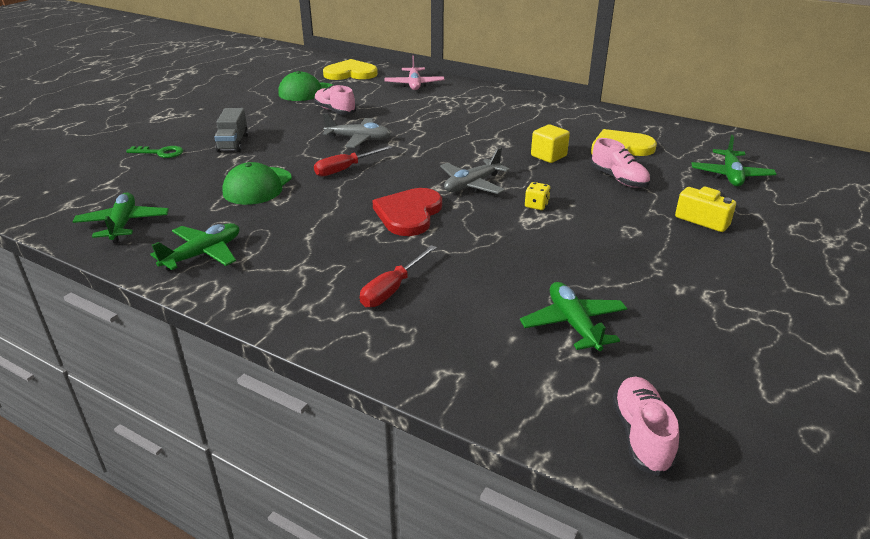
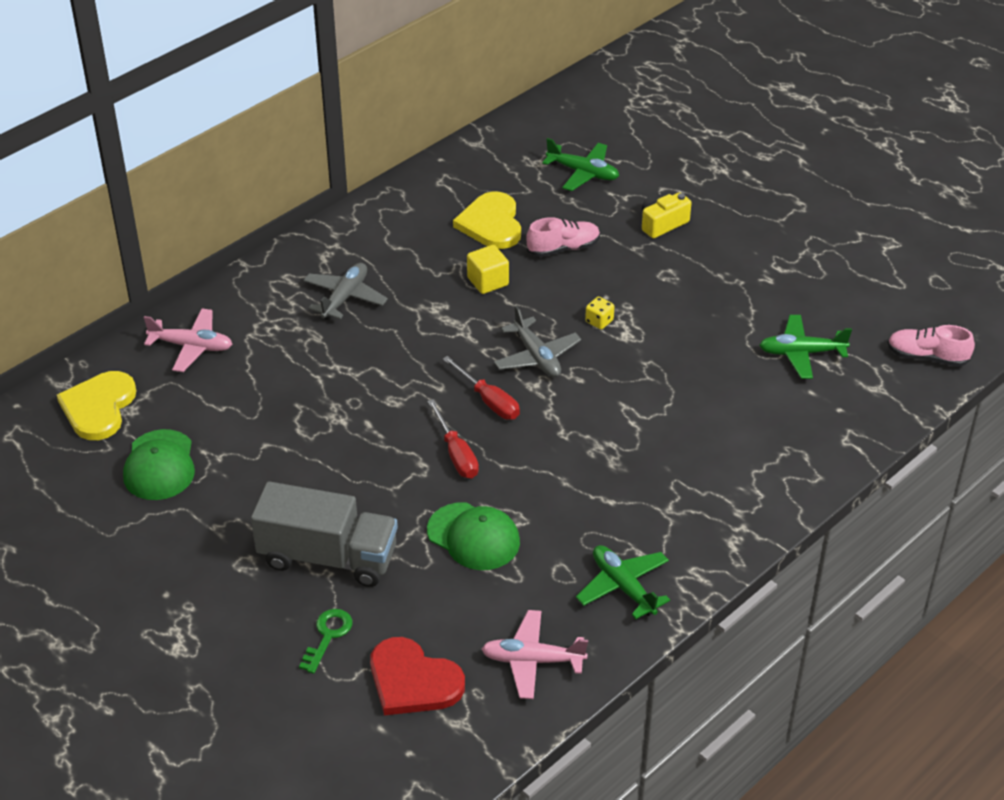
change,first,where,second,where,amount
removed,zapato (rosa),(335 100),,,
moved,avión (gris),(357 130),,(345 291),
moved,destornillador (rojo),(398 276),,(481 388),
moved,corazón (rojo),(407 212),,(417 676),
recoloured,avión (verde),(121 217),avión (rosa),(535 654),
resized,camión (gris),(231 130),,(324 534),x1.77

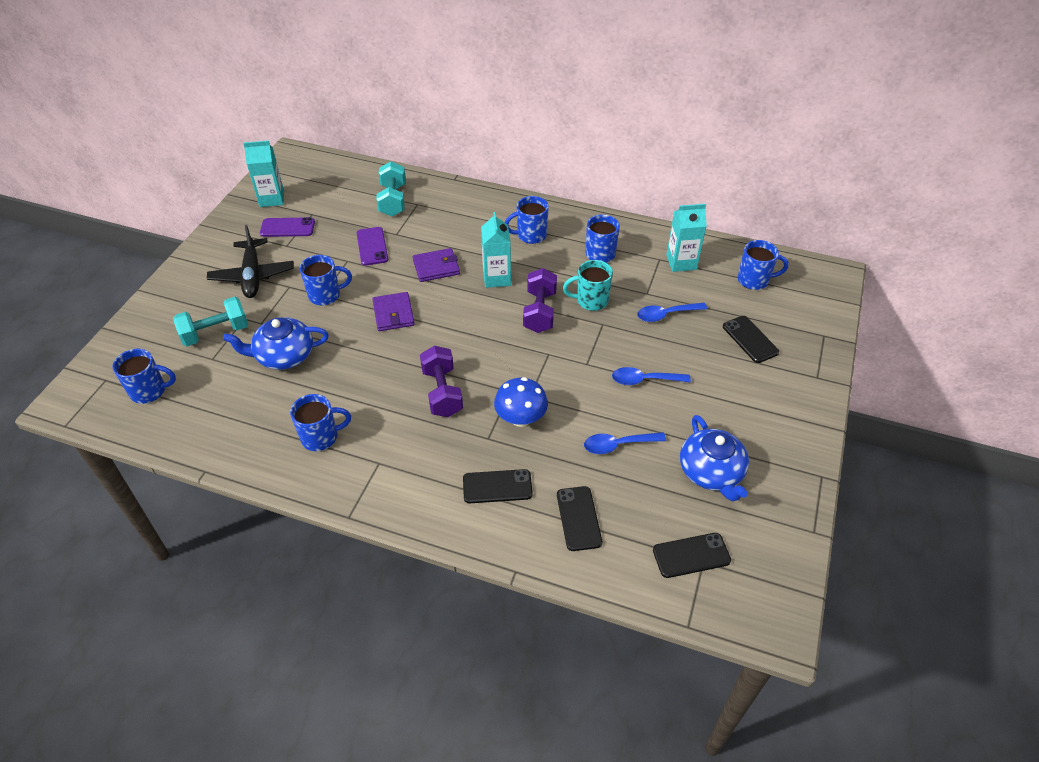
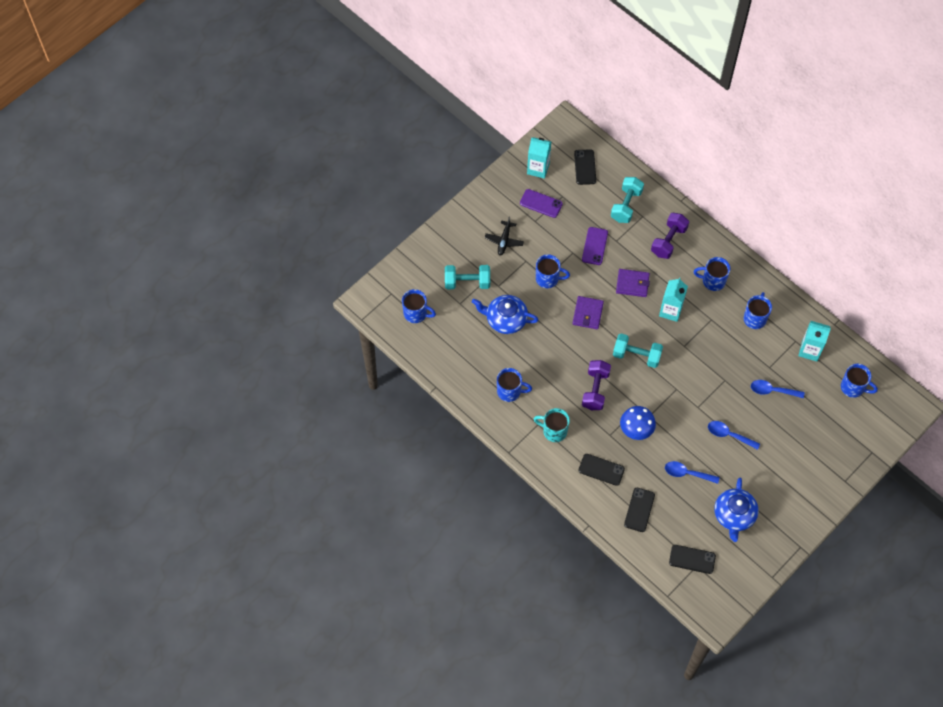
change,first,where,second,where,amount
added,,,mancuerna (turquesa),(638 350),
moved,mancuerna (morado),(540 300),,(670 236),
moved,taza (turquesa),(588 285),,(552 425),
moved,móvil (negro),(751 339),,(585 167),
resized,avión (negro),(250 261),,(504 236),x0.63

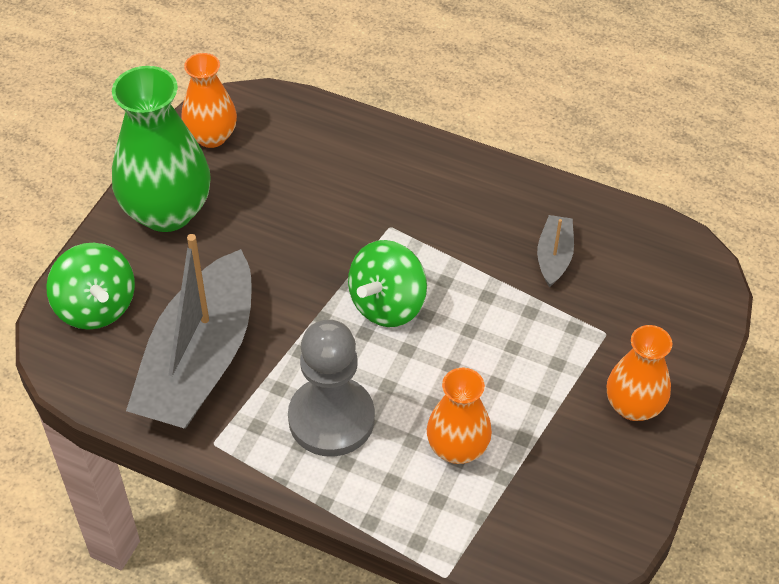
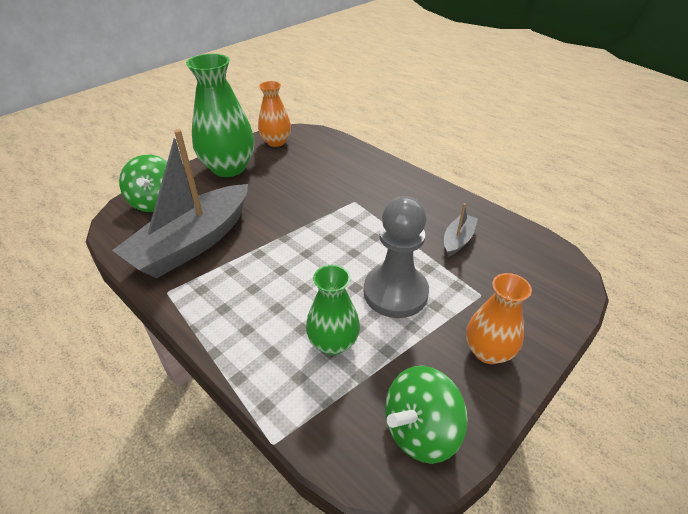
change,first,where,second,where,amount
moved,peón (gris),(331 388),,(396 257),
moved,peonza (verde),(387 283),,(426 415),
recoloured,florero (naranja),(459 416),florero (verde),(333 310),

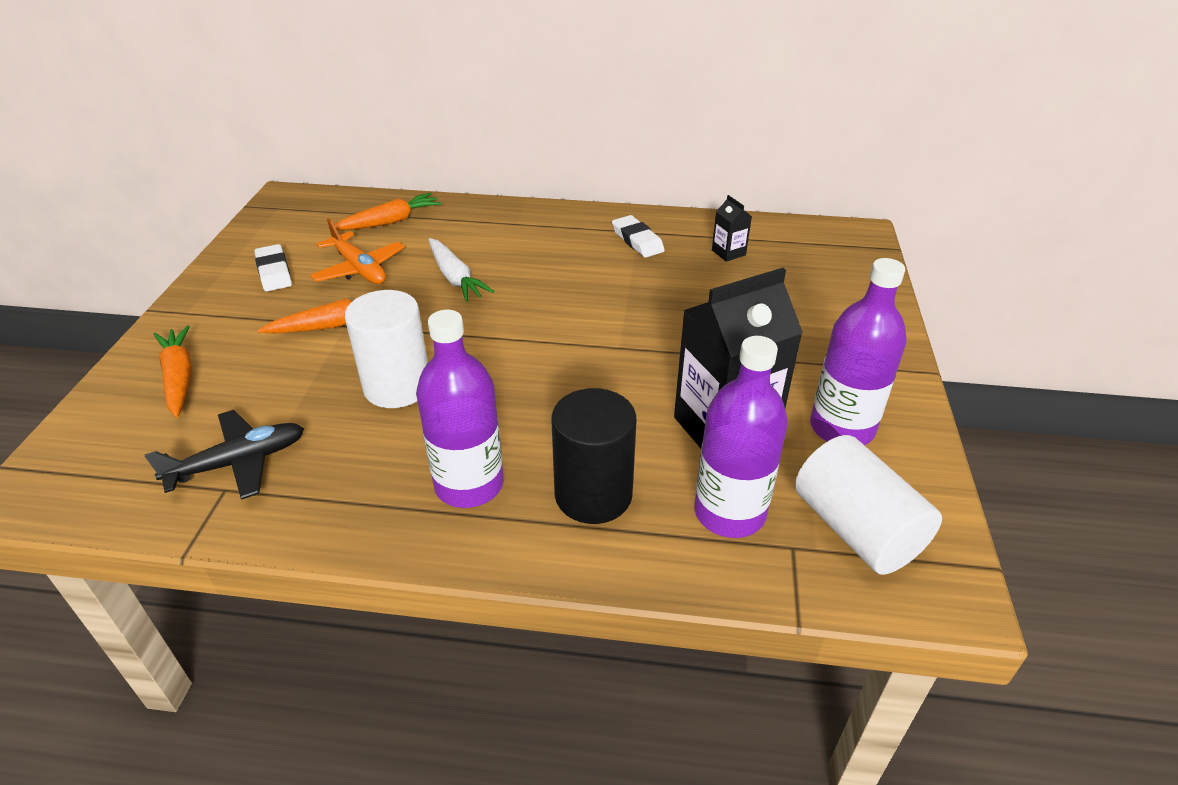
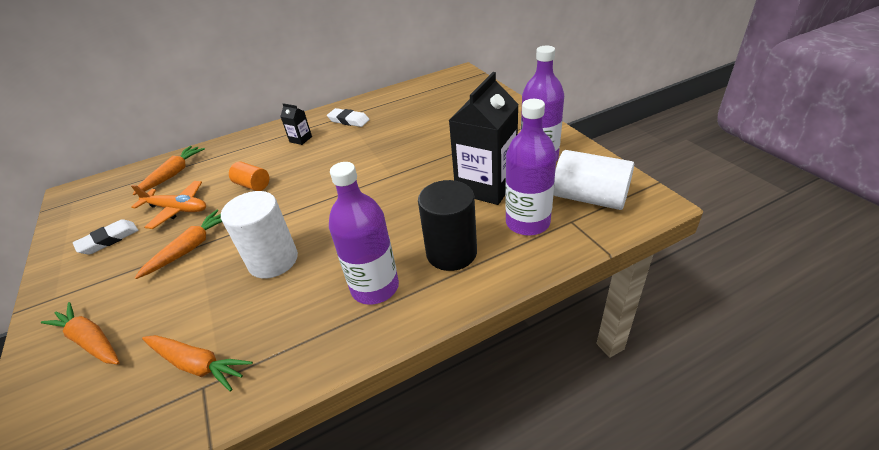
change,first,where,second,where,amount
moved,cartón de leche (negro),(732 228),,(296 124),
replaced,avión (negro),(224 455),zanahoria (naranja),(197 363),
replaced,zanahoria (blanco),(461 270),cilindro (naranja),(249 176),
turned,goma de borrar (blanco),(273 267),,(105 236),75 degrees counterclockwise

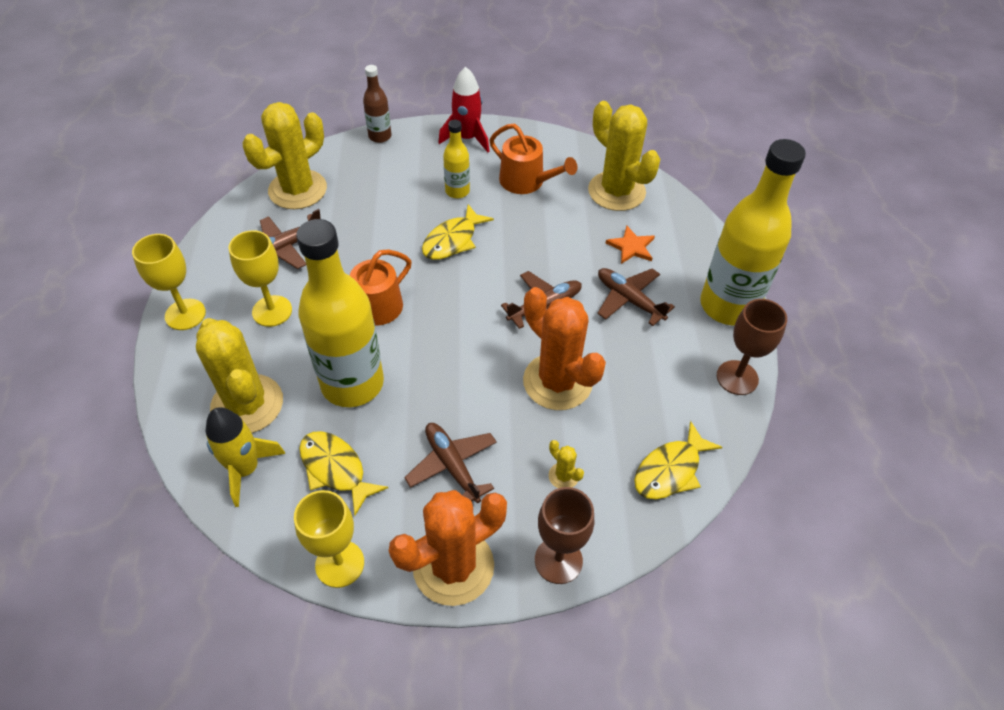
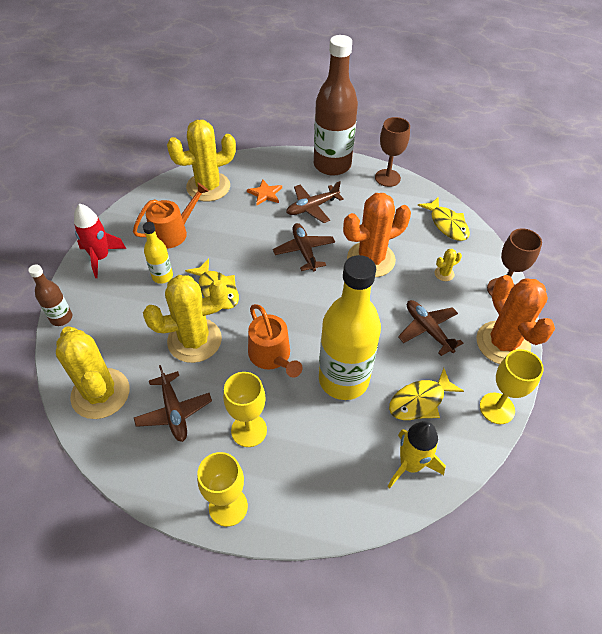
change,first,where,second,where,amount
moved,cactus (amarillo),(239 375),,(185 319),
recoloured,botella (amarillo),(753 232),botella (marrón),(336 105),
turned,avión (marrón),(450 463),,(430 328),75 degrees clockwise

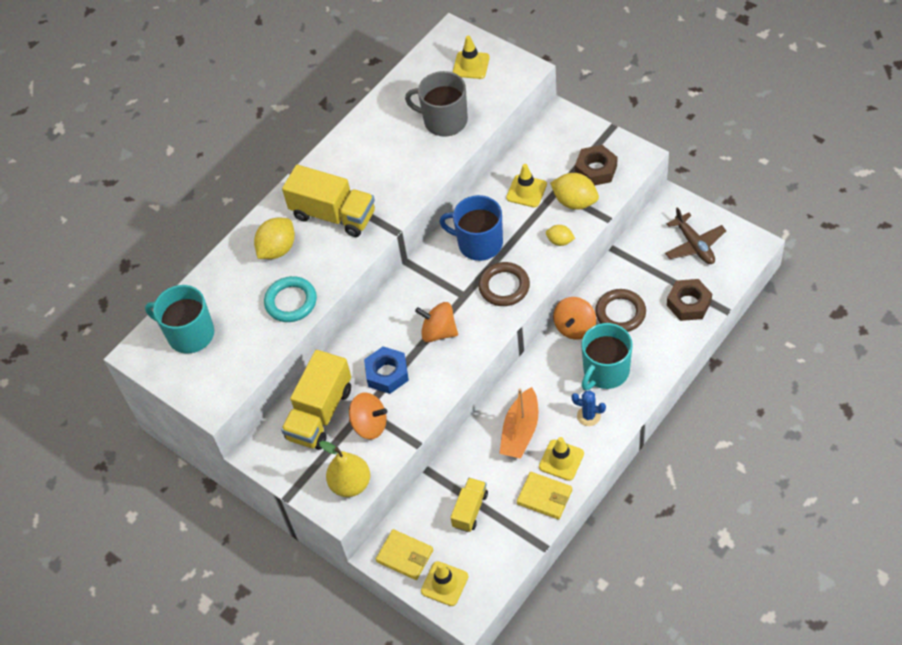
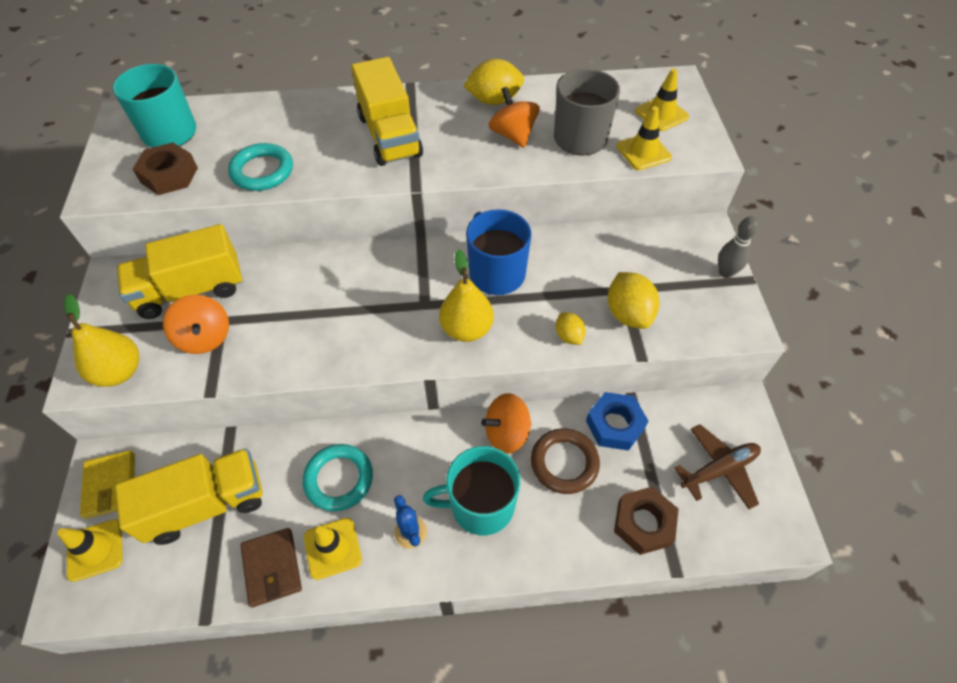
change,first,where,second,where,amount
added,,,bolo (gris),(738 247),
moved,limón (amarillo),(274 238),,(493 82),
moved,tuerca (azul),(386 370),,(617 421),
moved,peonza (naranja),(436 322),,(514 117),
moved,cono de tráfico (amarillo),(526 185),,(644 138),
moved,tuerca (marrón),(596 165),,(165 168),
replaced,anillo (marrón),(504 284),pera (amarillo),(466 295),
replaced,barco (naranja),(518 423),anillo (turquesa),(338 477),
recoloured,cartera (amarillo),(544 495),cartera (marrón),(271 567),
turned,avión (marrón),(695 235),,(717 466),135 degrees counterclockwise
resized,camión (amarillo),(469 505),,(188 496),x1.75

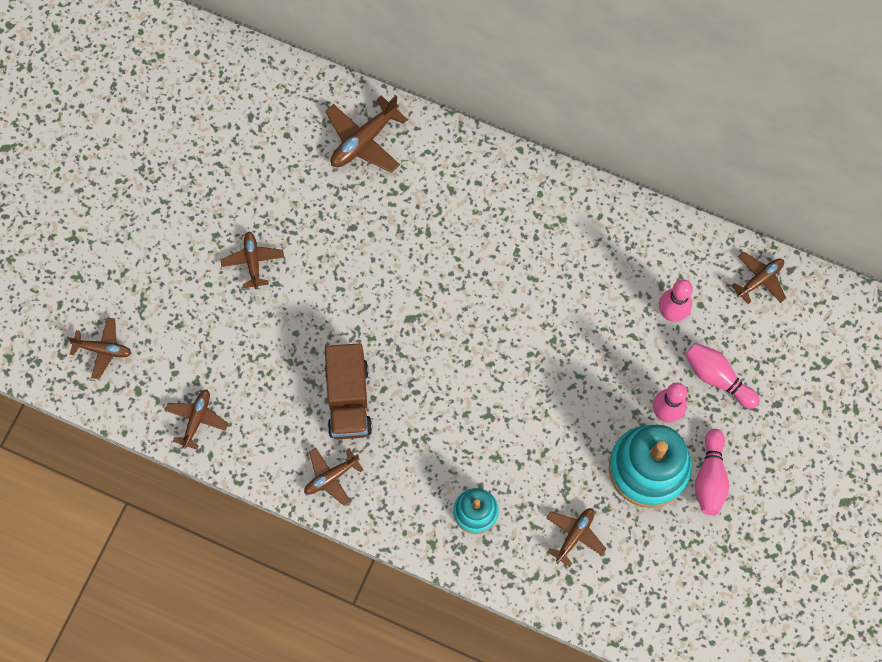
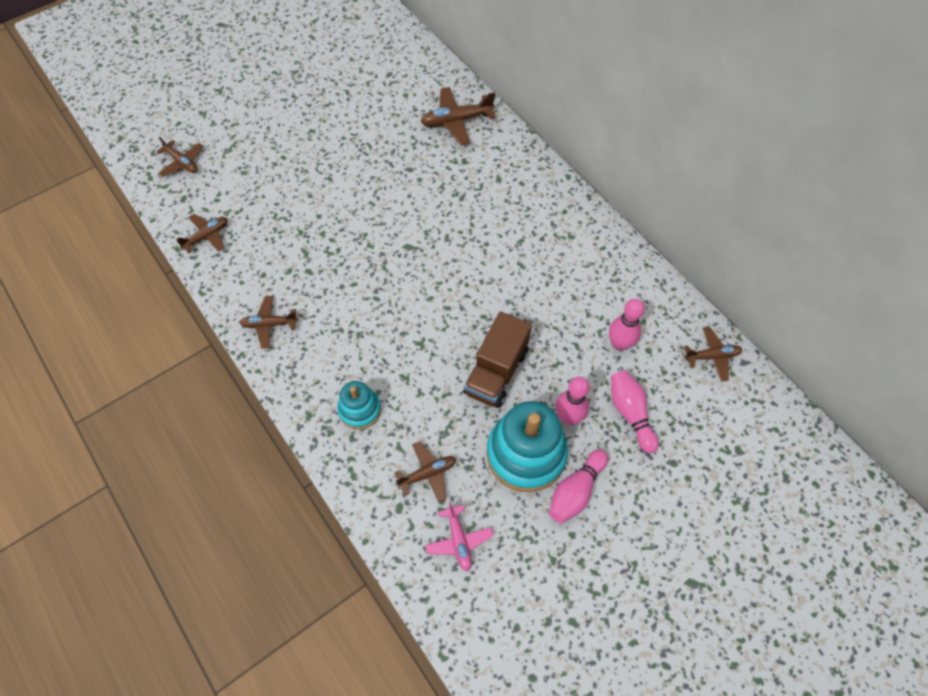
change,first,where,second,where,amount
removed,avión (marrón),(252 260),,,
added,,,avión (rosa),(459 536),
moved,camión (marrón),(348 391),,(498 360),

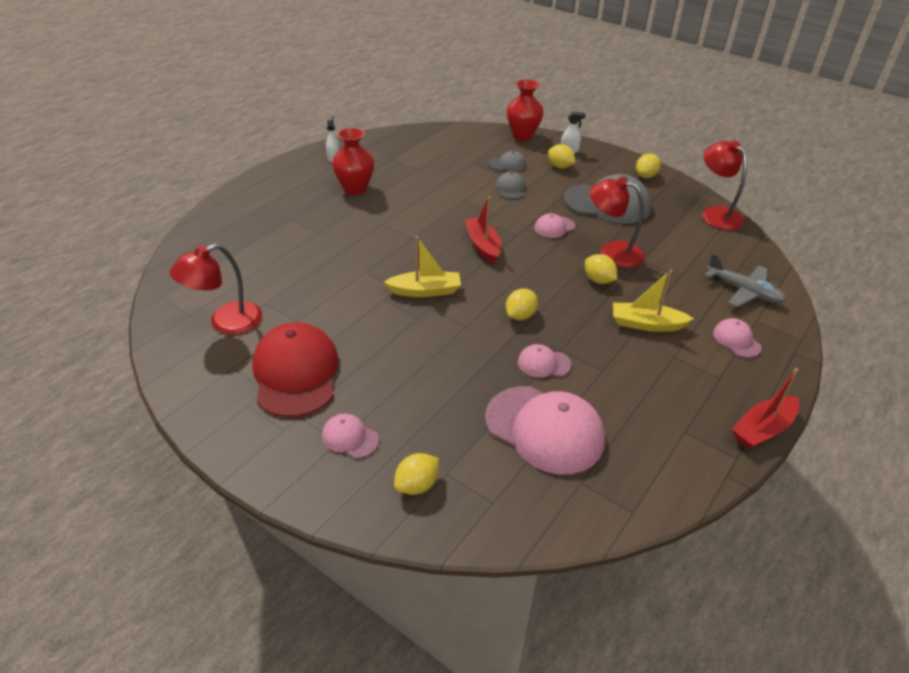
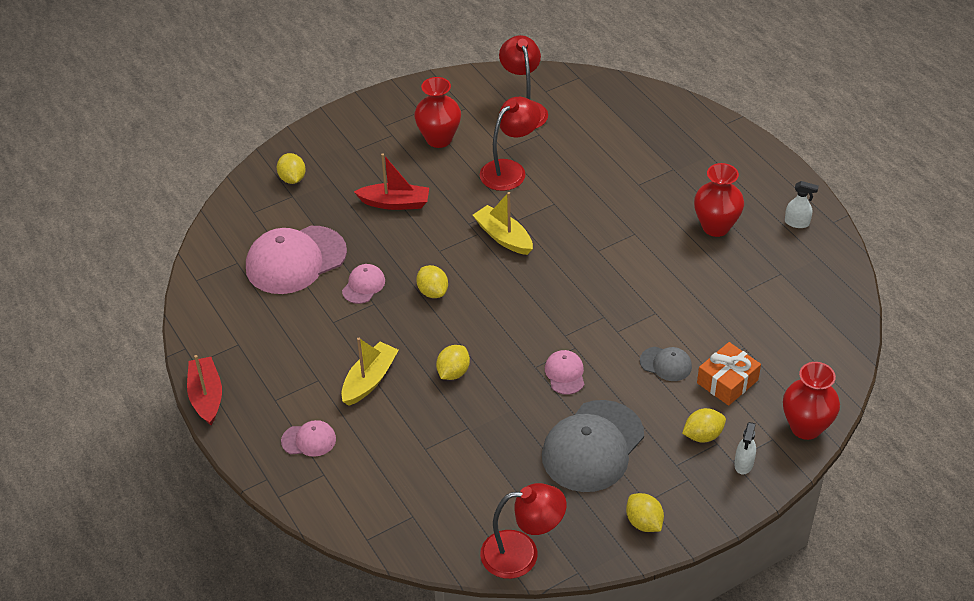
change,first,where,second,where,amount
removed,gorra (rosa),(350 436),,,
removed,avión (gris),(745 280),,,
moved,barco (rojo),(483 230),,(391 181),
moved,lámpara (rojo),(617 222),,(510 144),
replaced,gorra (rojo),(295 370),florero (rojo),(437 112),
replaced,gorra (gris),(507 161),regalo (naranja),(729 374),
turned,barco (amarillo),(422 266),,(503 223),120 degrees clockwise
turned,limón (amarillo),(601 269),,(453 362),45 degrees counterclockwise

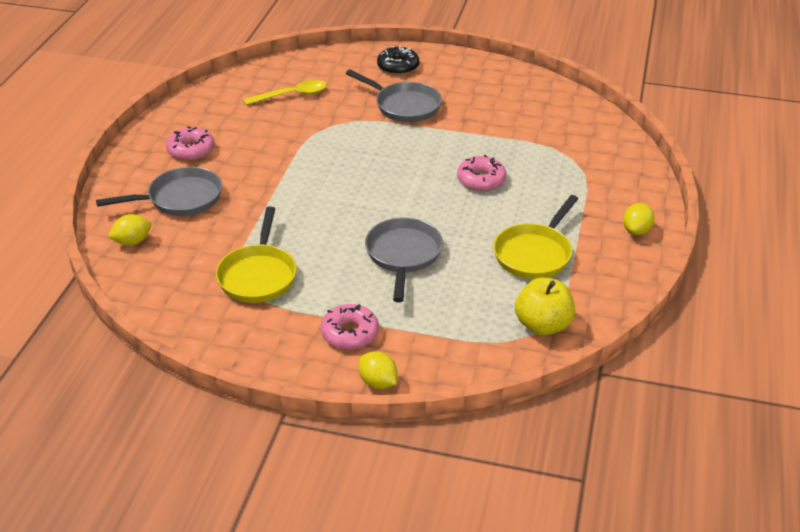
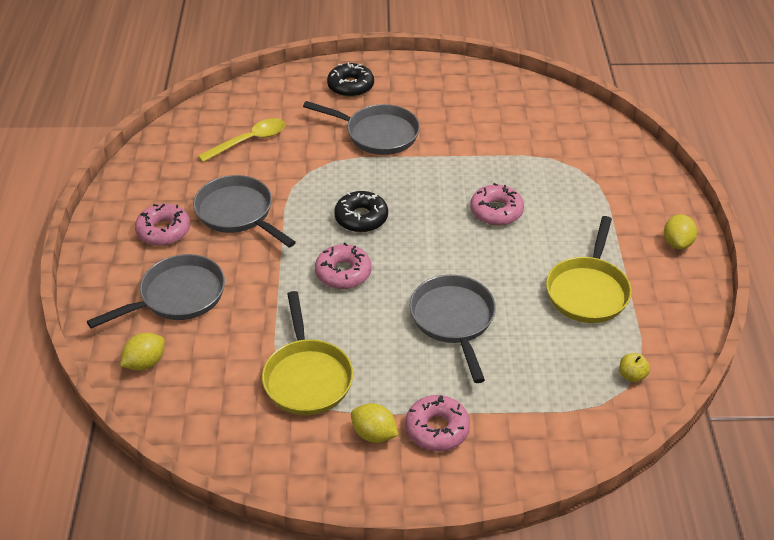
change,first,where,second,where,amount
added,,,sartén (gris),(244 211),
added,,,rosquilla (rosa),(343 265),
added,,,rosquilla (negro),(361 211),
moved,limón (amarillo),(378 370),,(374 423),
resized,manzana (amarillo),(545 307),,(634 368),x0.47

